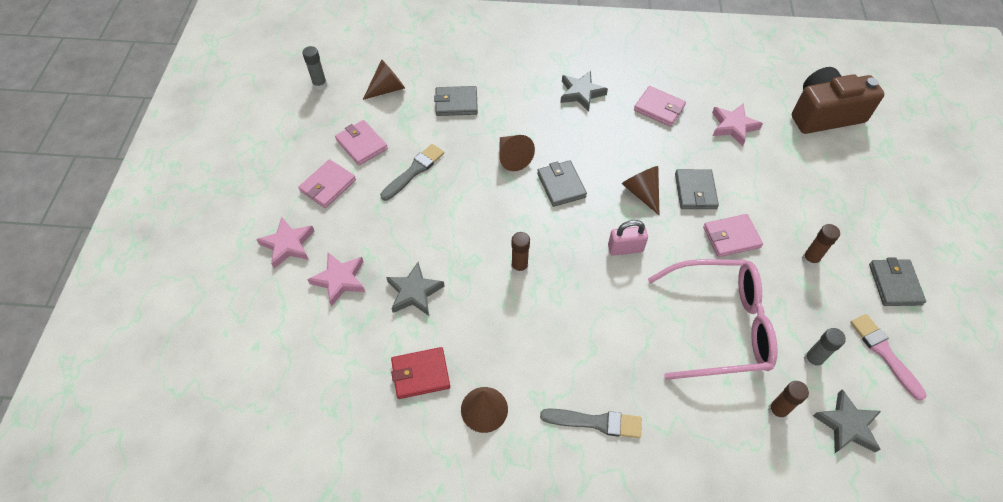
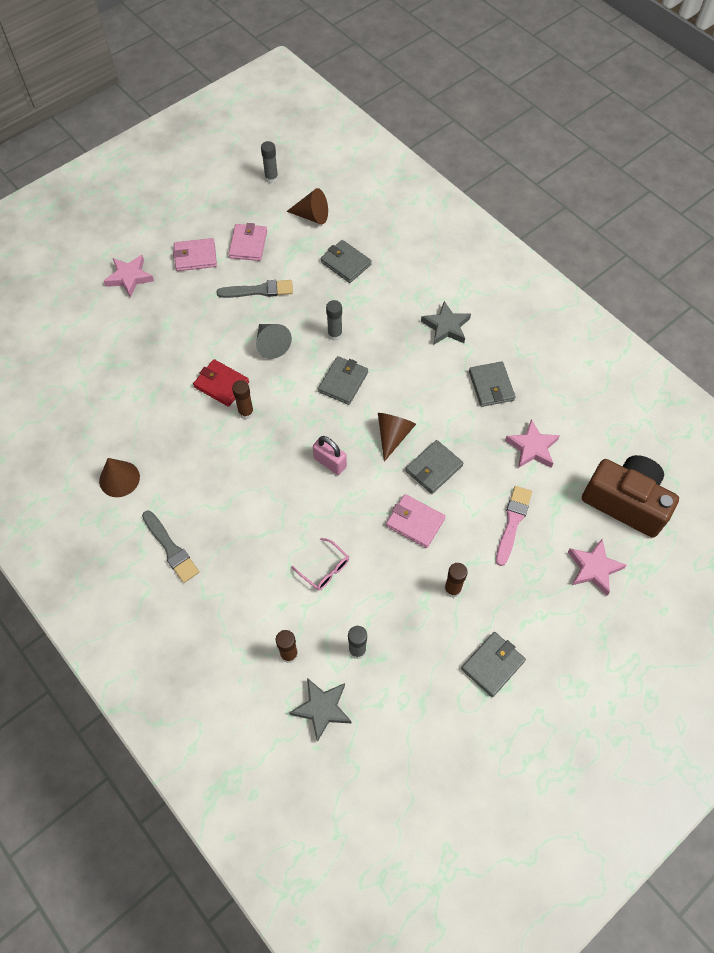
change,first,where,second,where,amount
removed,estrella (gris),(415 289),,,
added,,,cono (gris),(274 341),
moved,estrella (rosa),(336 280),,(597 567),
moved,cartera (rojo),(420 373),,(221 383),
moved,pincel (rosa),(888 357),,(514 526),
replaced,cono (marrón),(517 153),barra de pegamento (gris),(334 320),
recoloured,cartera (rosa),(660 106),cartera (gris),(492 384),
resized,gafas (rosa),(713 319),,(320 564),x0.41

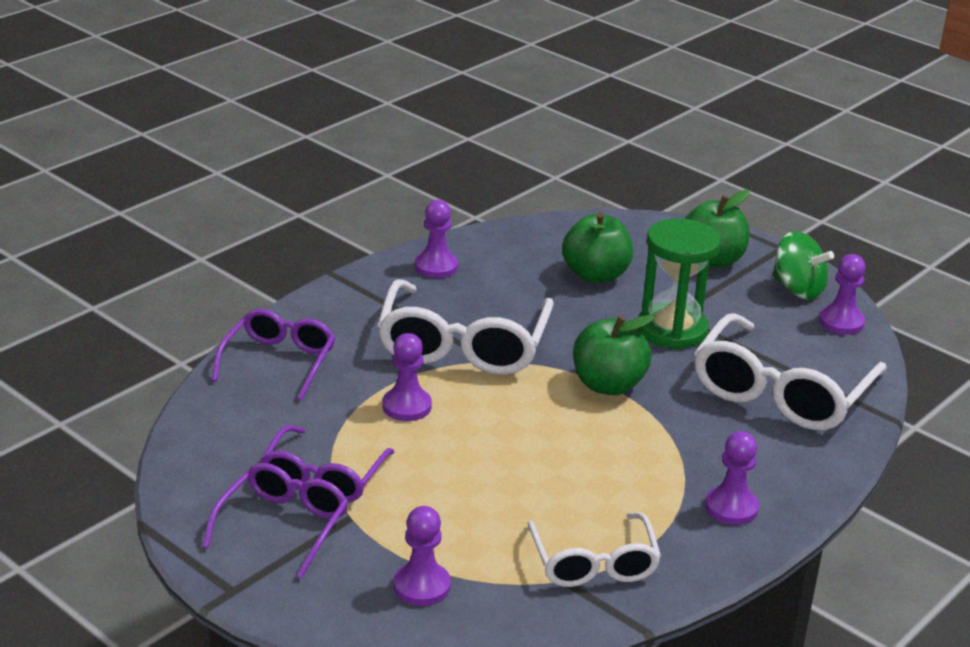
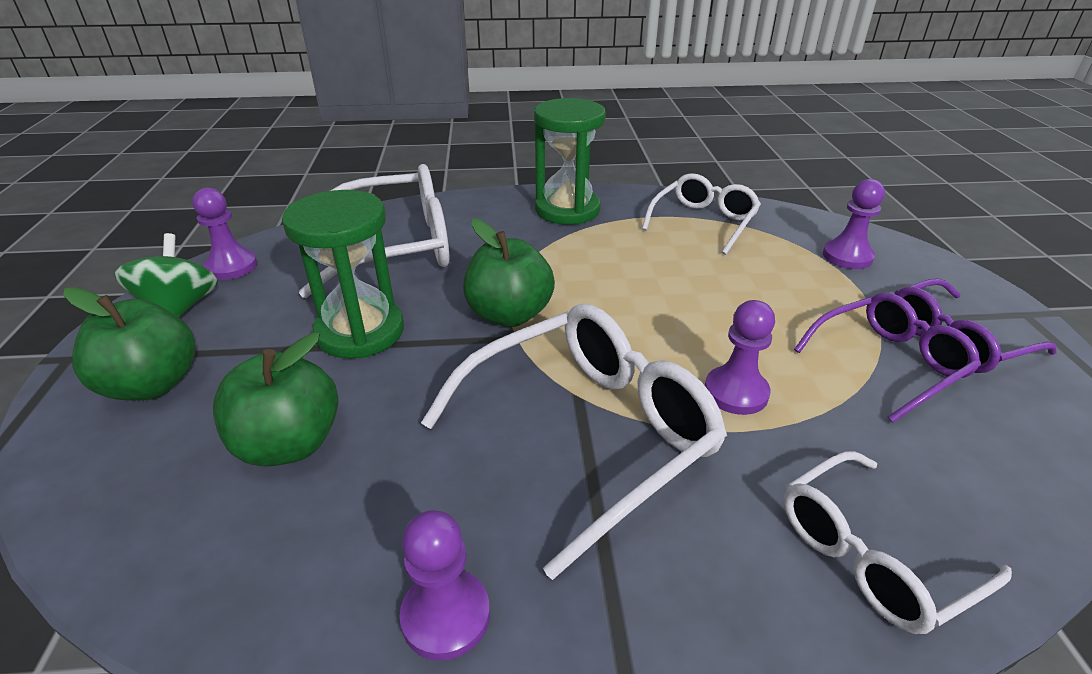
change,first,where,second,where,amount
replaced,peón (morado),(732 478),reloj de arena (verde),(570 161),
recoloured,gafas (morado),(273 354),gafas (blanco),(898 542),

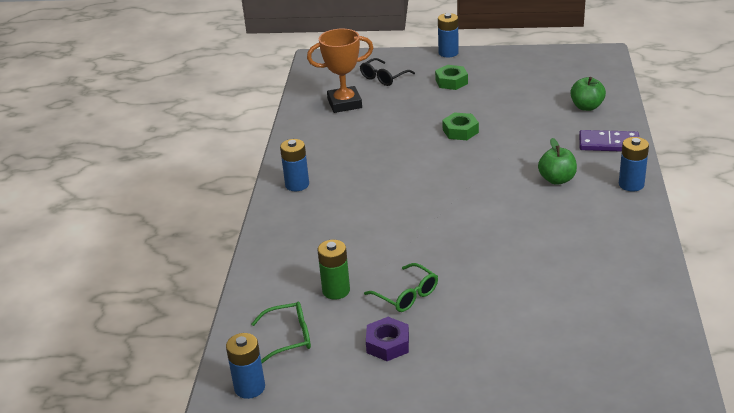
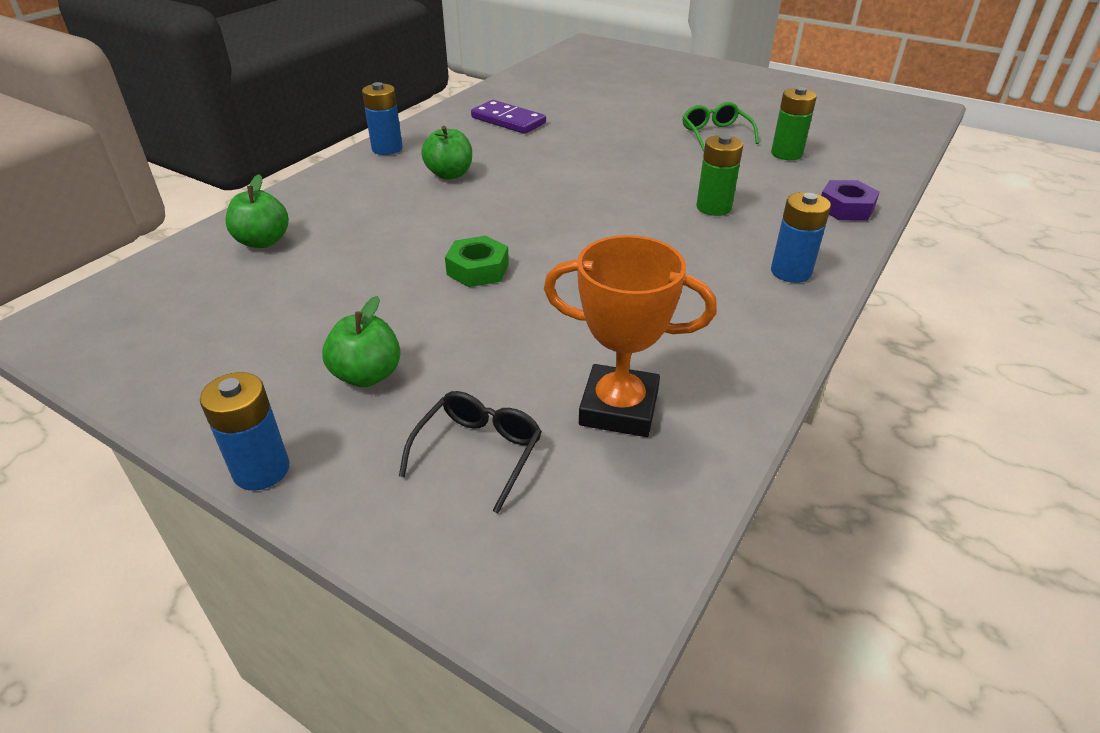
change,first,where,second,where,amount
removed,pila (azul),(245 366),,,
removed,gafas (verde),(281 332),,,
added,,,pila (verde),(719 175),
moved,tuerca (morado),(387 339),,(850 200),
moved,ficha de dominó (morado),(609 141),,(508 117),
replaced,tuerca (verde),(451 77),manzana (verde),(361 341),
turned,gafas (negro),(387 72),,(470 452),45 degrees counterclockwise

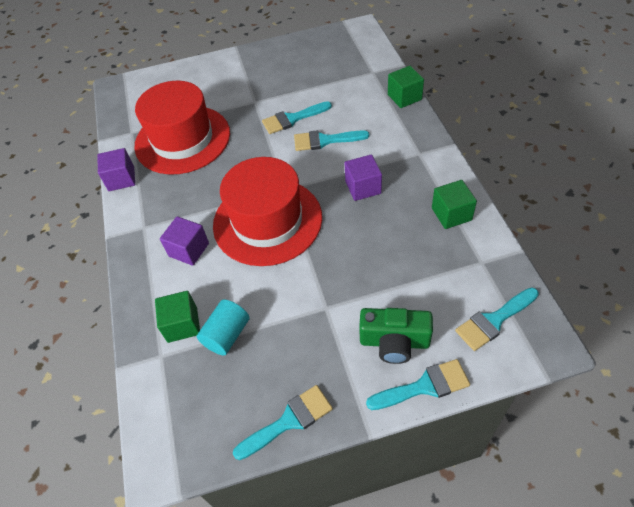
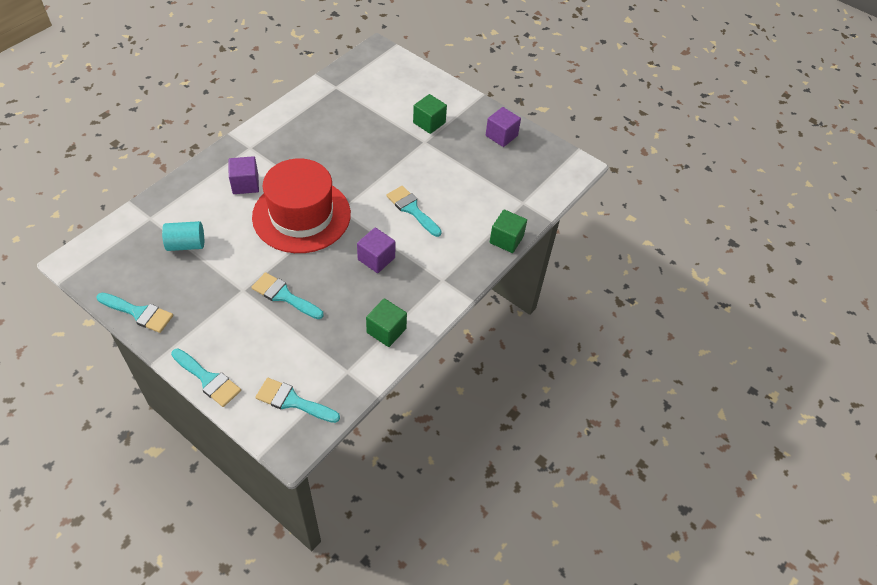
change,first,where,second,where,amount
removed,sombrero (rojo),(182 127),,,
removed,cámara (verde),(396 336),,,
moved,cubo (morado),(116 169),,(503 127),
moved,cubo (verde),(177 317),,(430 114),
moved,pincel (turquesa),(297 117),,(287 295),

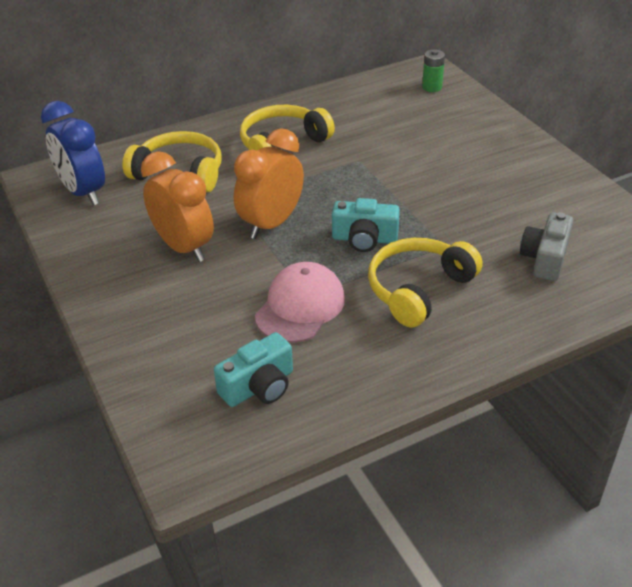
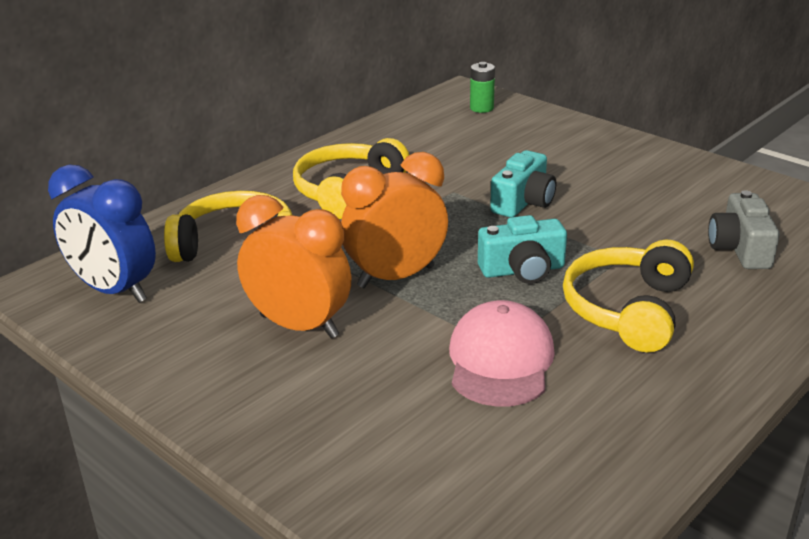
change,first,where,second,where,amount
moved,cámara (turquesa),(253 369),,(523 184),
turned,despertador (naranja),(269 183),,(394 220),45 degrees clockwise

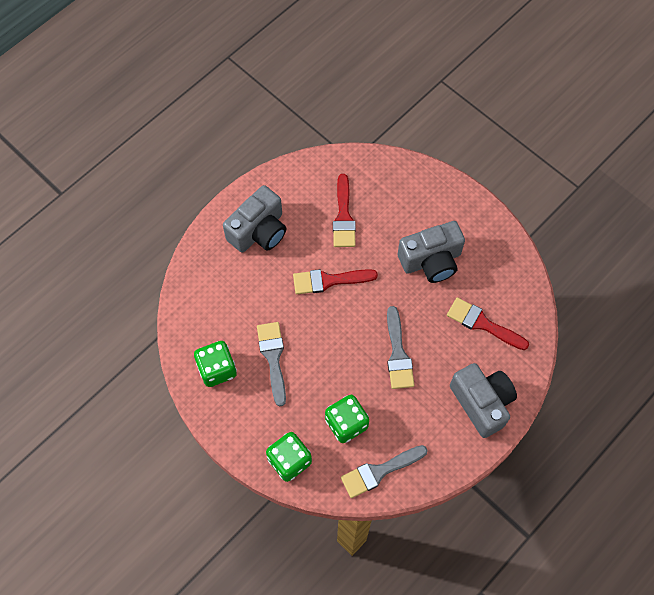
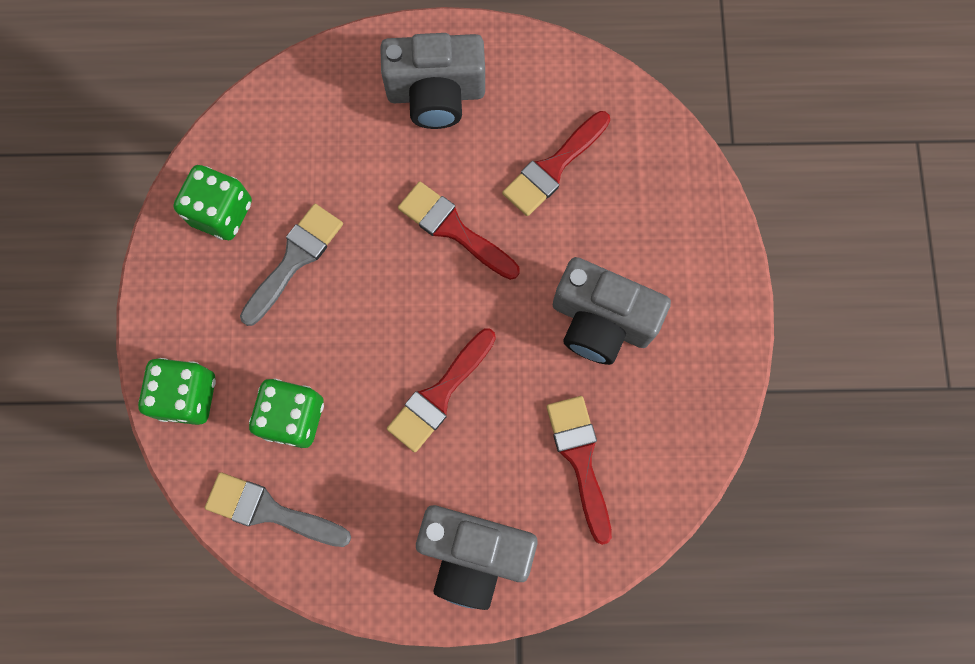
change,first,where,second,where,amount
recoloured,pincel (gris),(401 347),pincel (rojo),(441 390),
turned,cámara (gris),(483 400),,(476 557),90 degrees clockwise

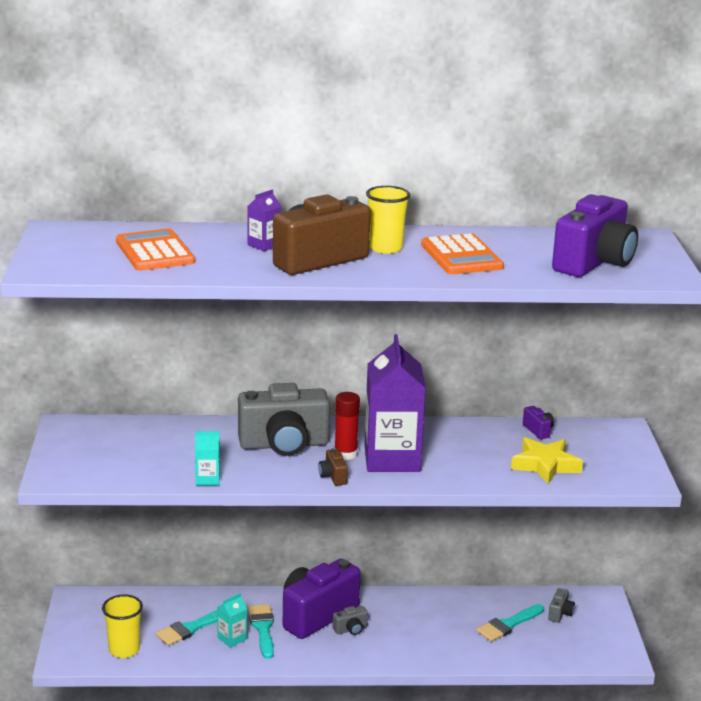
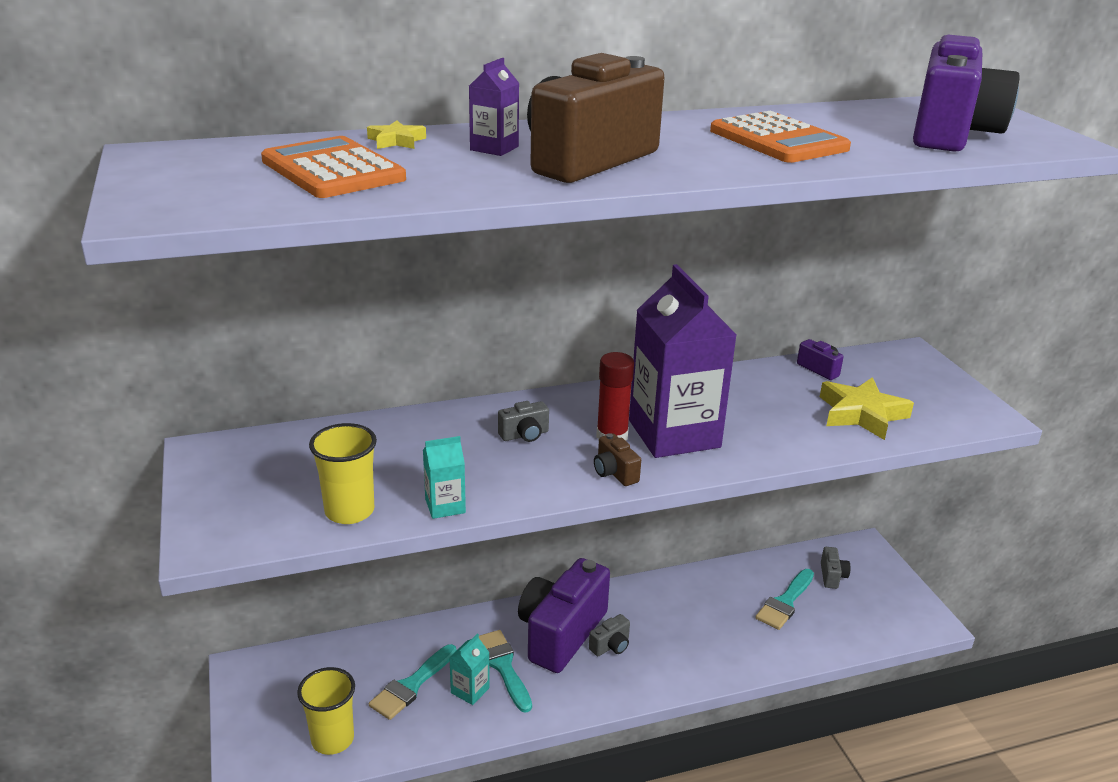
change,first,where,second,where,amount
added,,,estrella (amarillo),(396 134),
moved,vaso (amarillo),(388 220),,(343 473),
resized,cámara (gris),(284 419),,(523 421),x0.40

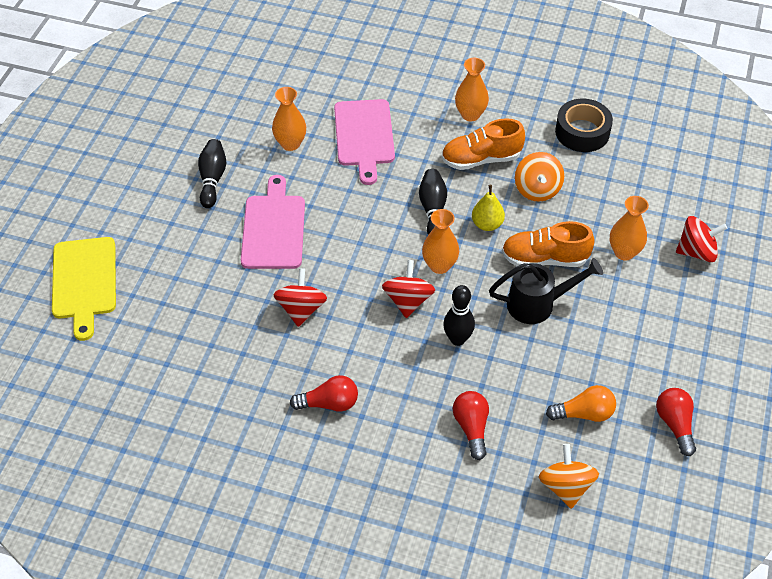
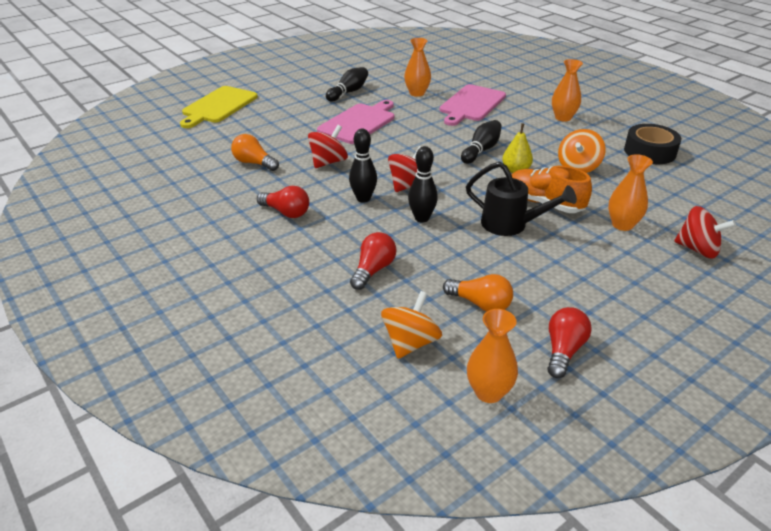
change,first,where,second,where,amount
removed,zapato (naranja),(483 144),,,
added,,,bombilla (naranja),(255 152),
added,,,bolo (negro),(363 166),
moved,florero (naranja),(440 241),,(492 356),

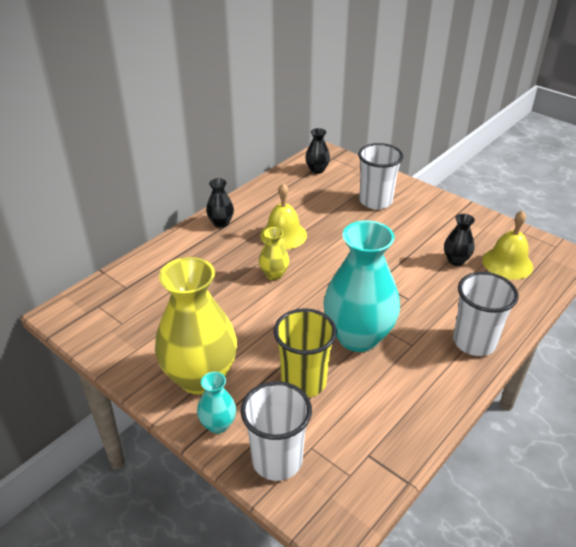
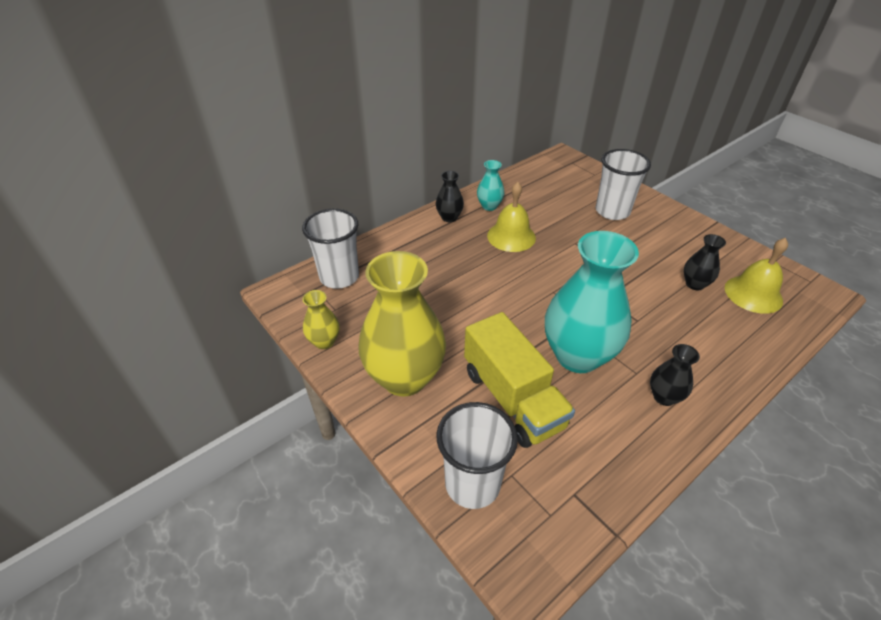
change,first,where,second,where,amount
moved,florero (turquesa),(216 403),,(490 185),
moved,florero (amarillo),(274 253),,(321 319),
moved,florero (negro),(317 151),,(675 375),
moved,vaso (blanco),(486 314),,(330 249),
replaced,vaso (amarillo),(305 353),camión (amarillo),(519 380),

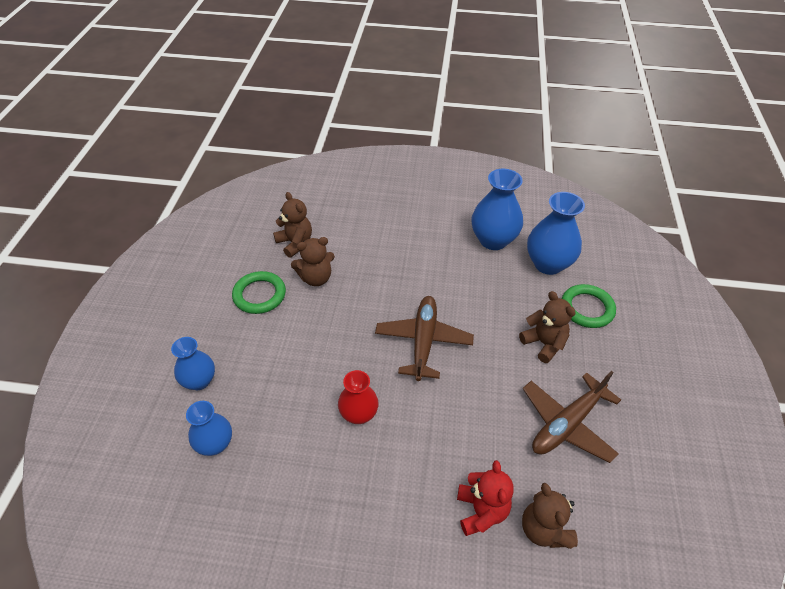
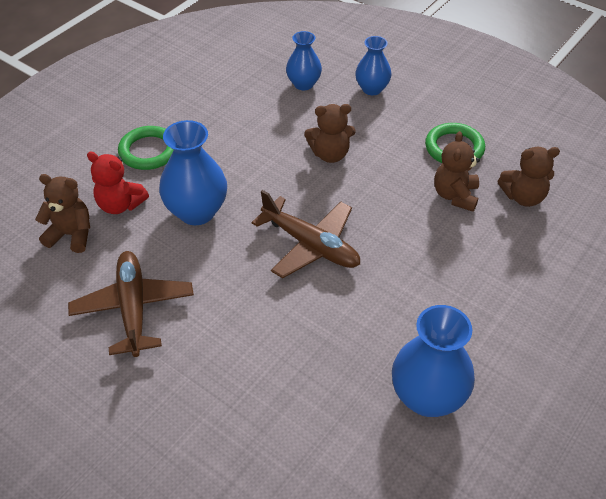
change,first,where,second,where,amount
removed,florero (rojo),(358 397),,,
moved,osito (marrón),(547 327),,(330 133),
moved,florero (azul),(556 233),,(193 172),
moved,anillo (verde),(589 306),,(146 148),

